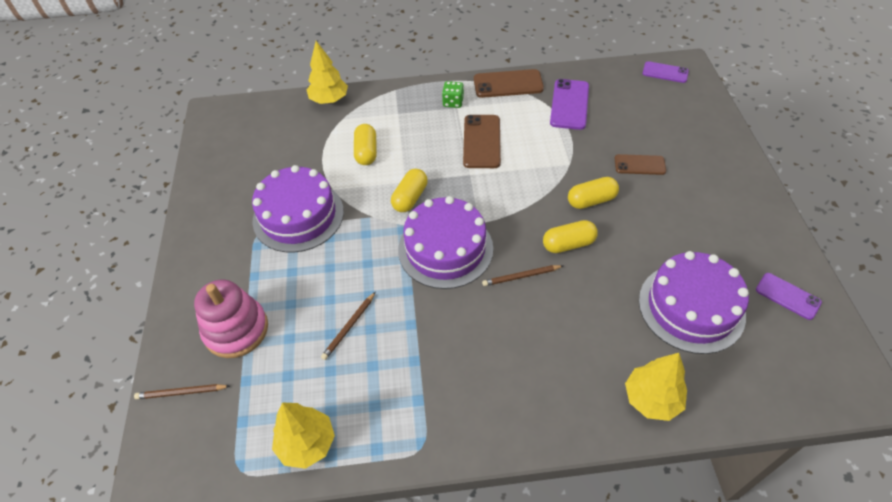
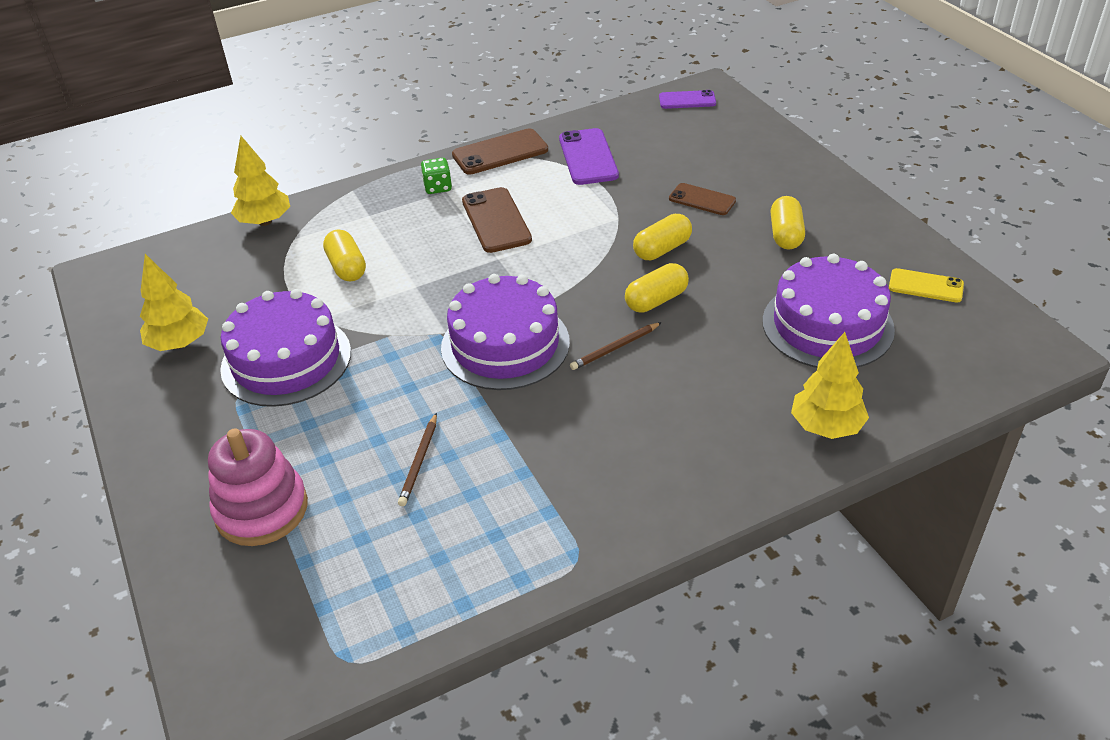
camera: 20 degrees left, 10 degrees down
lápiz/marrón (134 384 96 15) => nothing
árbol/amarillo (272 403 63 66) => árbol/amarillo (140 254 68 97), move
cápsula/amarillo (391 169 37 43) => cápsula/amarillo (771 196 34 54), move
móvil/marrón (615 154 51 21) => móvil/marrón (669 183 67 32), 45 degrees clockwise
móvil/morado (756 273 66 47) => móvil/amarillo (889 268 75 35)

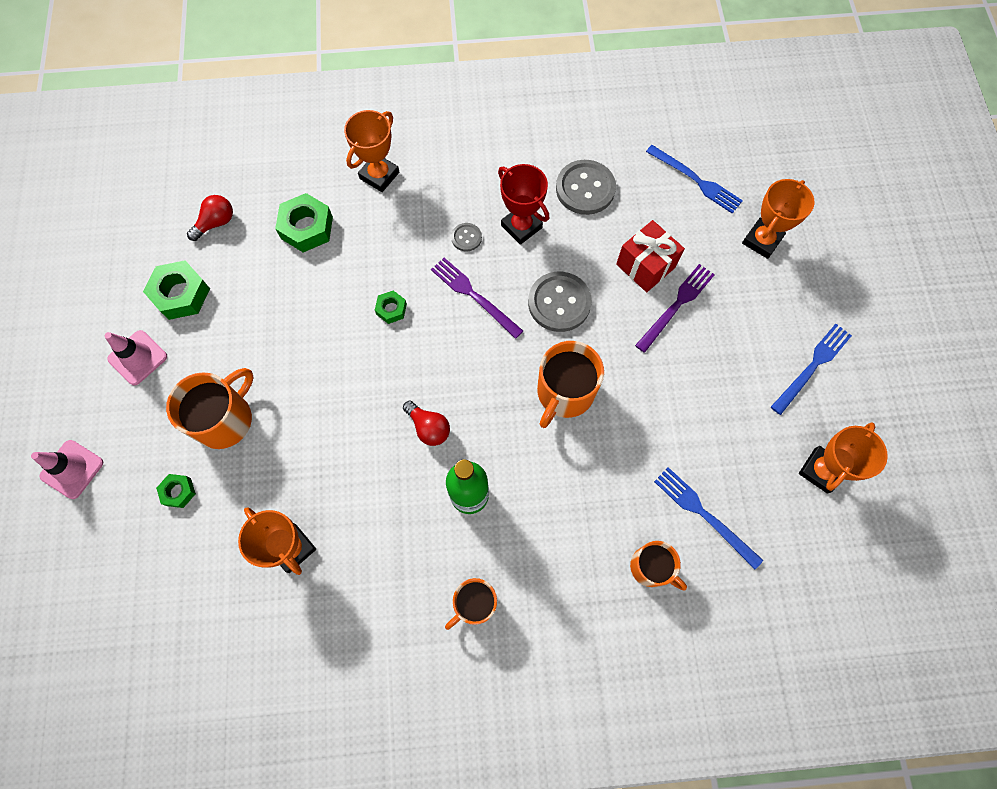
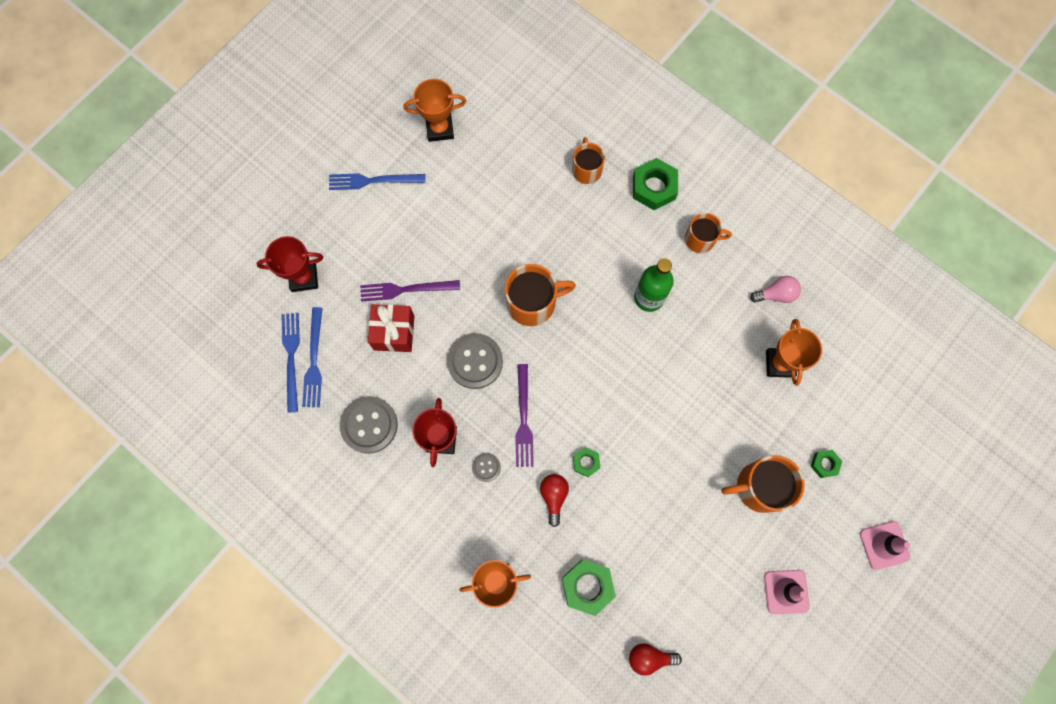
camera: 135 degrees left, 5 degrees up
tuerca/verde (143 260 67 60) => tuerca/verde (633 158 45 52), move
bombilla/rojo (403 401 47 45) => bombilla/rojo (540 474 29 53), move
tenedor/azul (654 467 109 102) => tenedor/azul (302 307 21 100), move
trofeo/naranja (742 179 73 80) => trofeo/rojo (256 236 67 56)
nothing => bombilla/rosa (750 276 51 27)

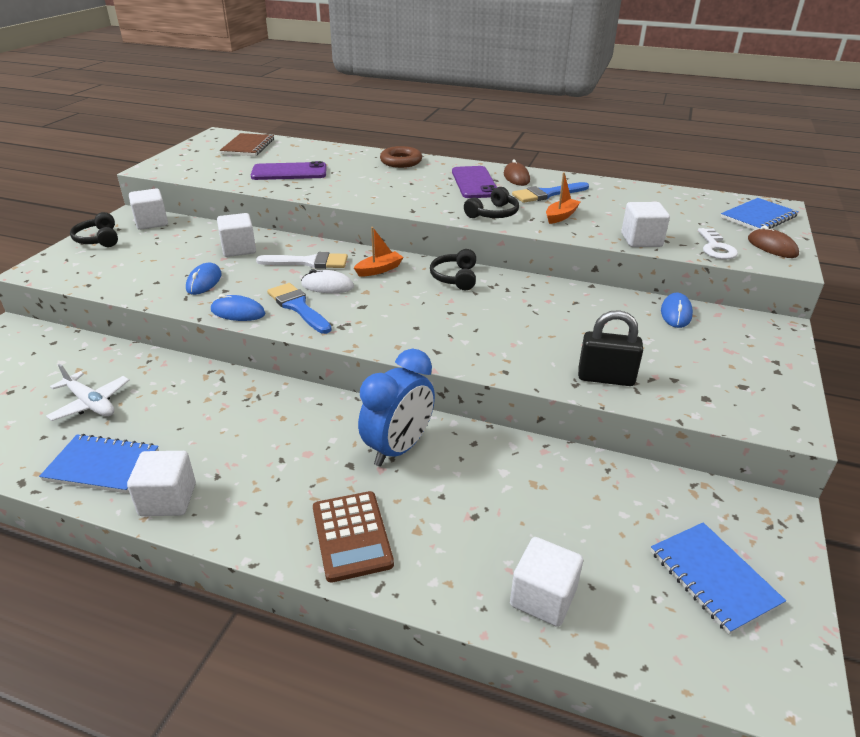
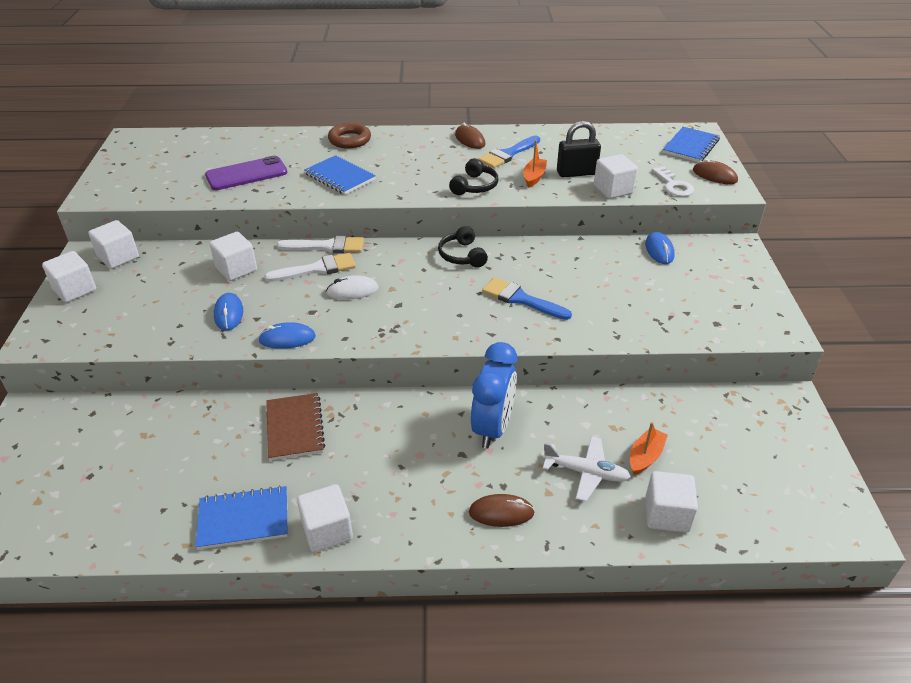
camera: 20 degrees left, 5 degrees up
avión/blanco (46 364 83 57) => avión/blanco (542 436 89 65), move
auriculares/negro (70 212 48 35) => cubo/blanco (42 251 54 52)
cuaderno/marrón (220 133 54 23) => cuaderno/marrón (266 393 59 68), move
pincel/azul (267 283 65 51) => pincel/azul (482 277 90 43), move
calculadora/marrón (313 491 81 92) => ratón/marrón (469 494 66 33)
barco/naranja (354 227 50 49) => barco/naranja (630 422 38 53), move
móvil/morado (452 166 45 32) => nothing
candado/negro (578 310 65 76) => candado/negro (557 121 44 56), move
cuaderno/azul (651 522 135 112) => cuaderno/azul (304 155 72 40), move
nothing => pincel/blanco (277 236 87 17)

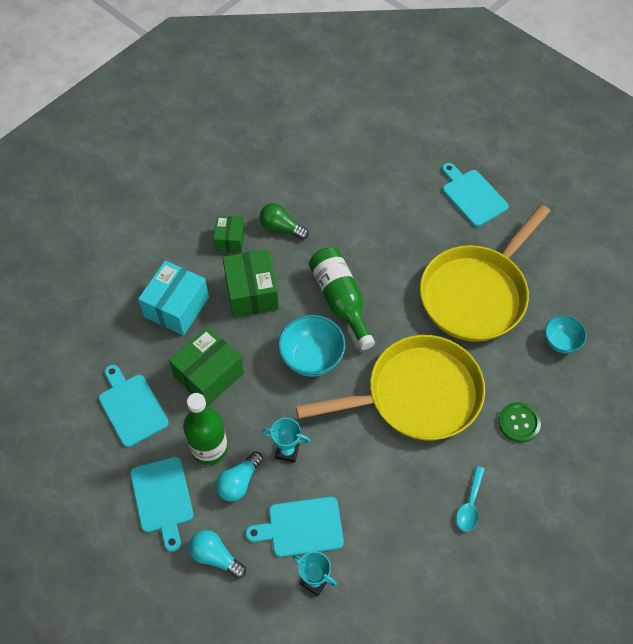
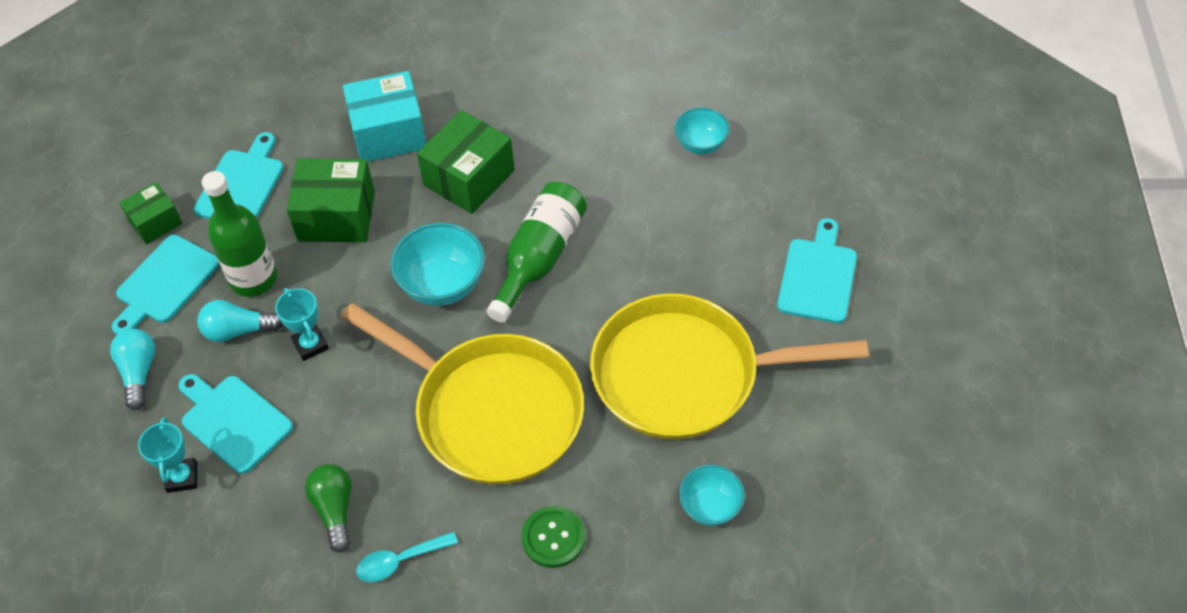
camera: 50 degrees right, 5 degrees down
caja/verde (214 216 31 36) => caja/verde (119 182 64 62), move
bombilla/verde (260 203 49 37) => bombilla/verde (305 464 47 89), move
nothing => cuenco/turquesa (675 107 55 48)

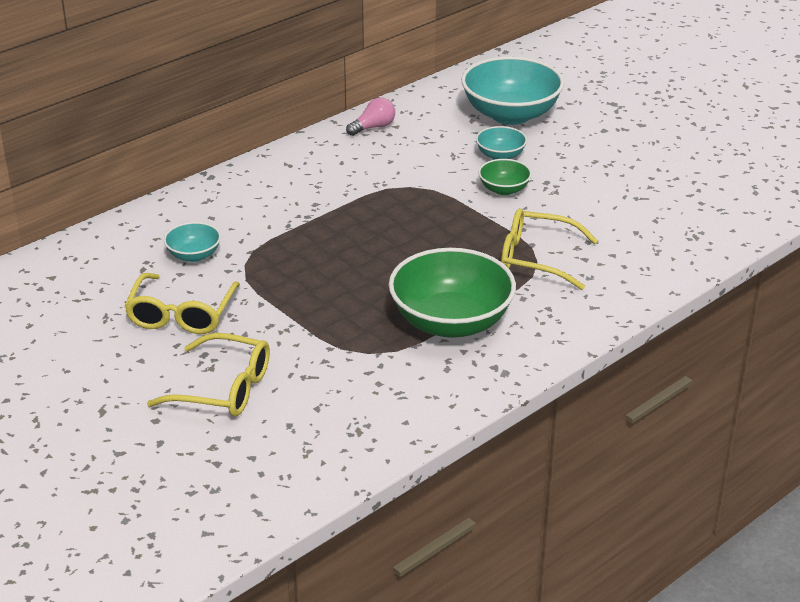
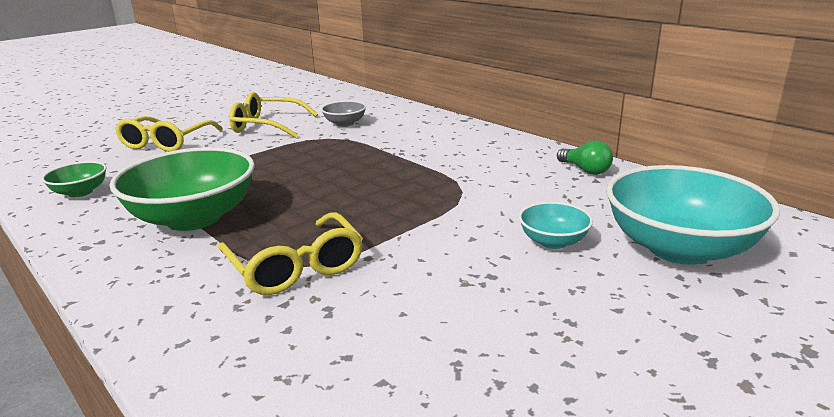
camera: 90 degrees right, 10 degrees down
cuenco/turquesa (164 222 57 40) => cuenco/gris (321 101 45 26)
bombilla/rosa (346 97 49 39) => bombilla/verde (557 141 56 34)
cuenco/verde (478 159 54 36) => cuenco/verde (42 161 64 36), move
gafas/amarillo (501 208 97 82) => gafas/amarillo (218 212 145 83), 135 degrees clockwise

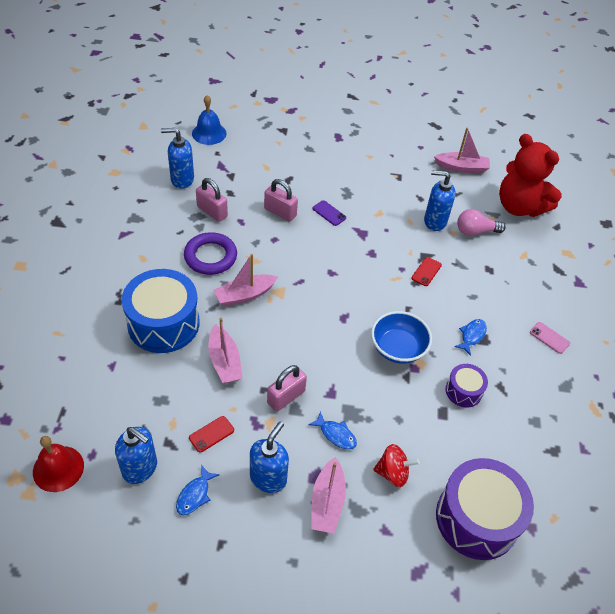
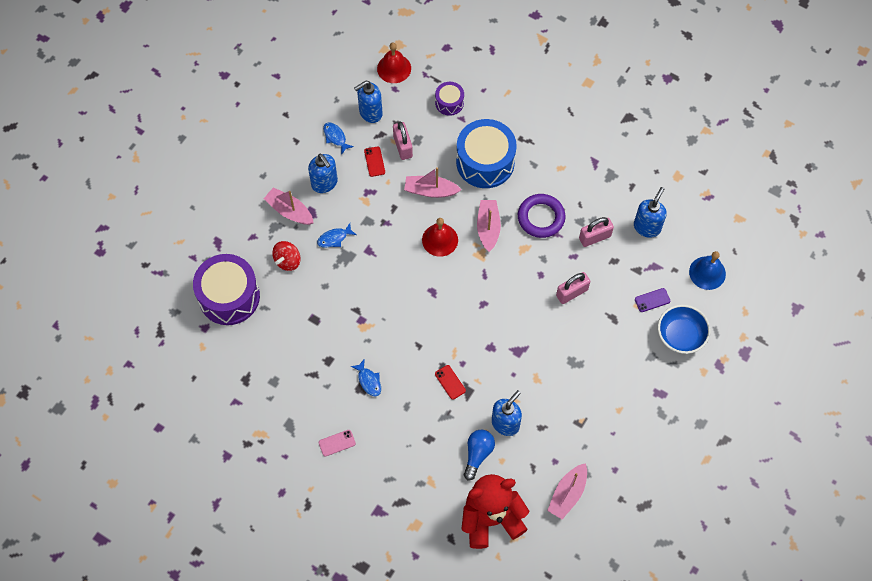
camera: 120 degrees right, 15 degrees up
candado/rosa (267 365 40 47) => candado/rosa (393 122 20 38), move
móvil/morado (313 200 33 26) => móvil/morado (635 288 35 24), move
cuenco/azul (371 311 61 53) => cuenco/azul (658 304 53 50), move
tambor/morado (446 364 42 43) => tambor/morado (435 82 29 34), move
bombilla/rosa (457 209 49 27) => bombilla/azul (464 430 31 51)
nothing => campana/rojo (422 218 36 39)

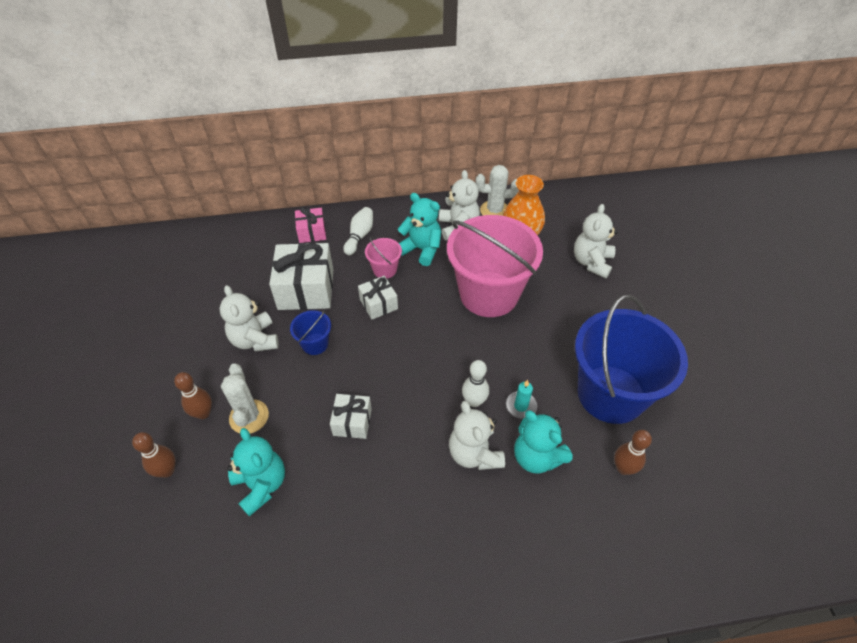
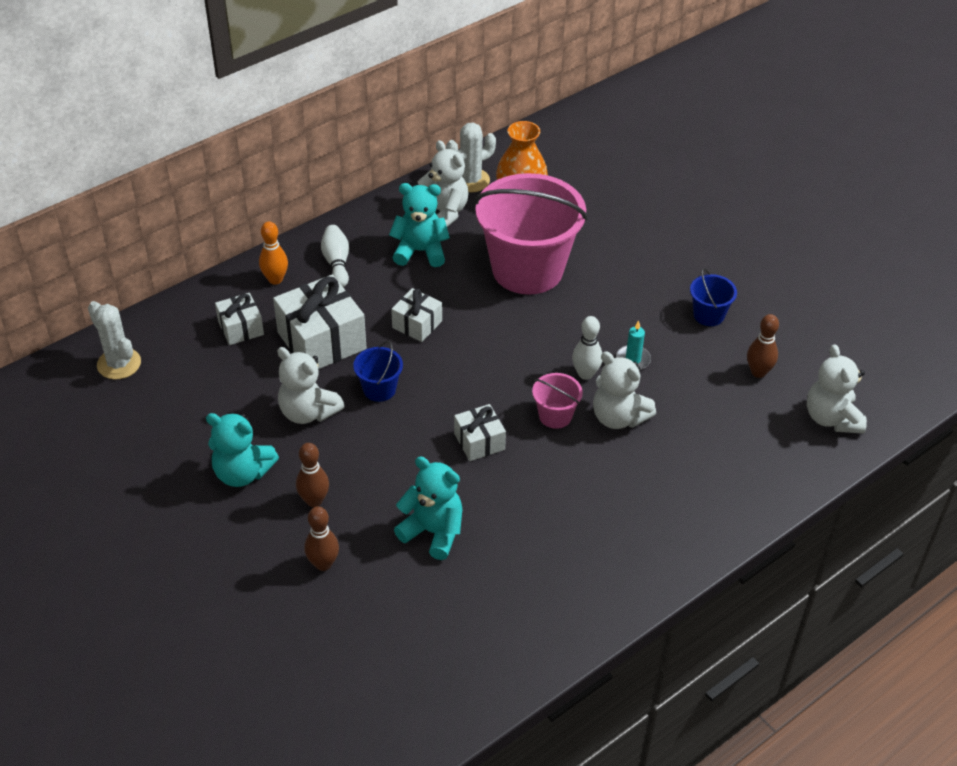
camera: 30 degrees left, 5 degrees down
cactus/blanco (221 363 48 71) => cactus/blanco (88 301 53 78), move
regalo/rosa (295 207 31 36) => bolo/naranja (259 222 29 63)
balde/rosa (365 236 37 43) => balde/rosa (532 373 51 56), move
osito/turquesa (514 410 59 63) => osito/turquesa (206 413 73 74), move
osito/blanco (574 204 44 74) => osito/blanco (807 344 60 90), move
balde/azul (575 295 113 129) => balde/azul (690 268 47 58), x0.42
nothing => regalo/blanco (215 293 49 52)

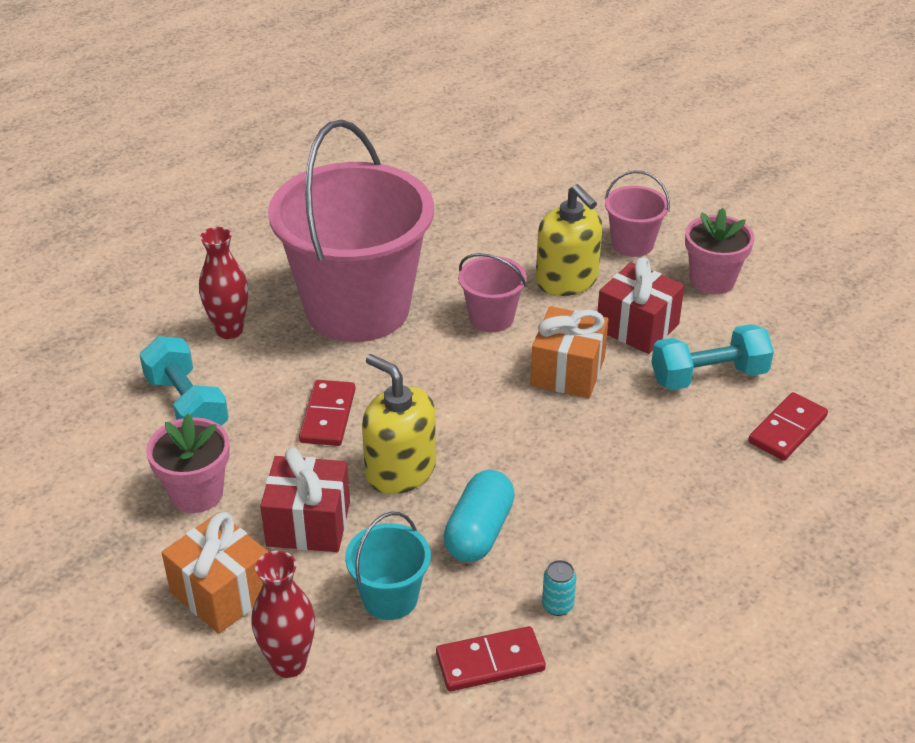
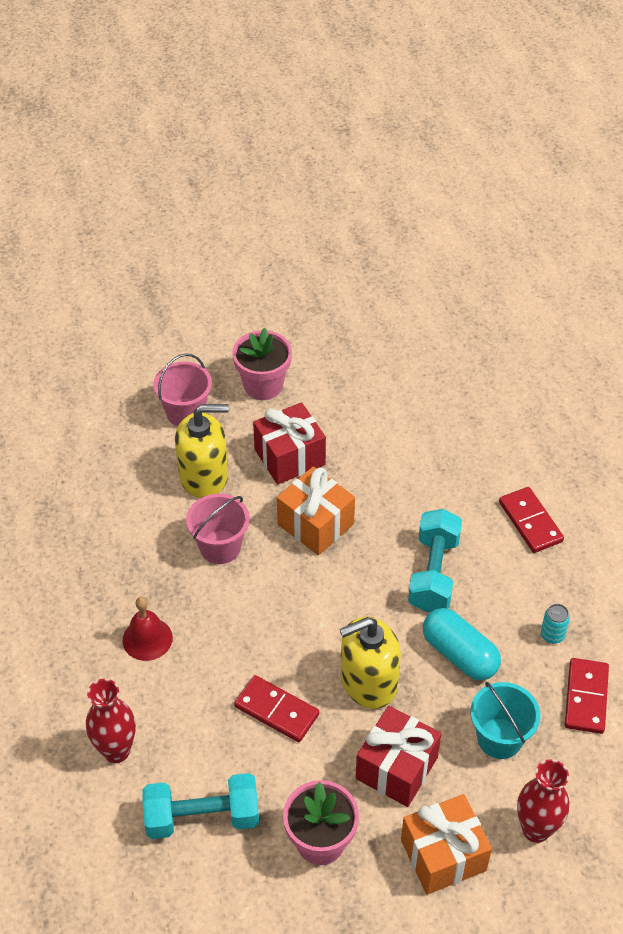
camera: 65 degrees left, 10 degrees up
balde/rosa (268 119 166 223) => campana/rojo (123 597 50 64)
mancuerna/turquesa (651 324 123 66) => mancuerna/turquesa (408 509 54 103), move
ficha de dominó/rojo (748 392 80 69) => ficha de dominó/rojo (499 487 65 66), move

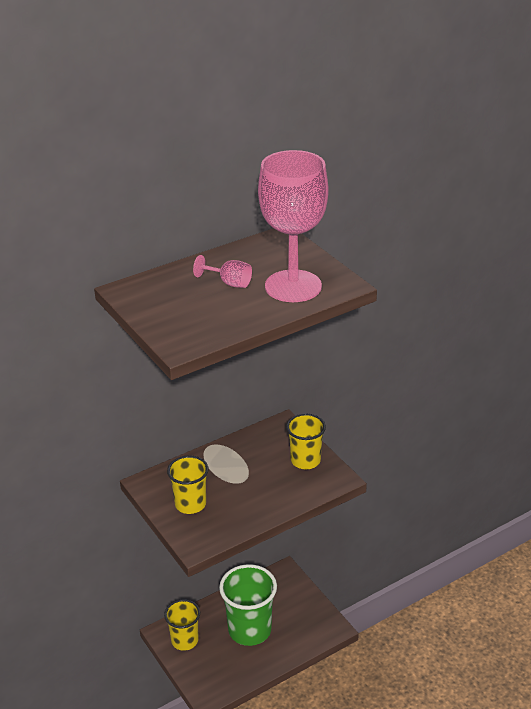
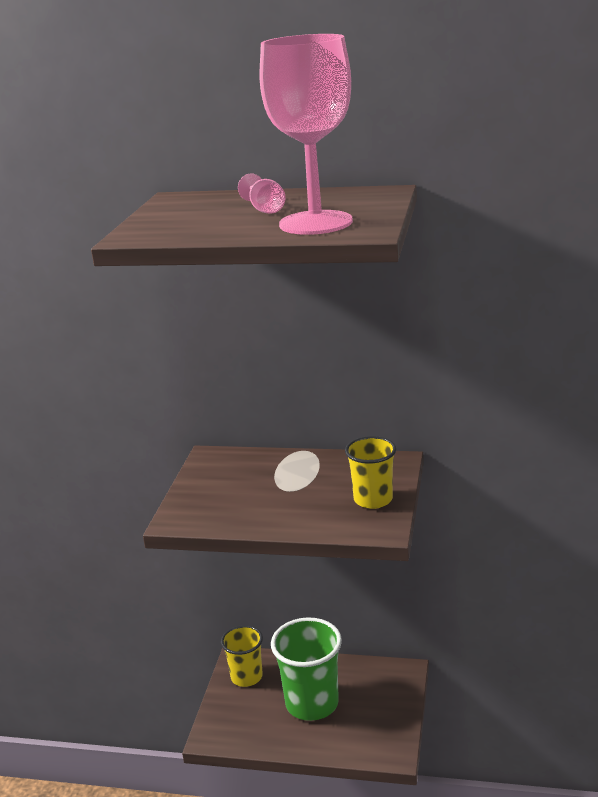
camera: 45 degrees right, 10 degrees down
vaso/amarillo (167 455 42 59) => nothing

